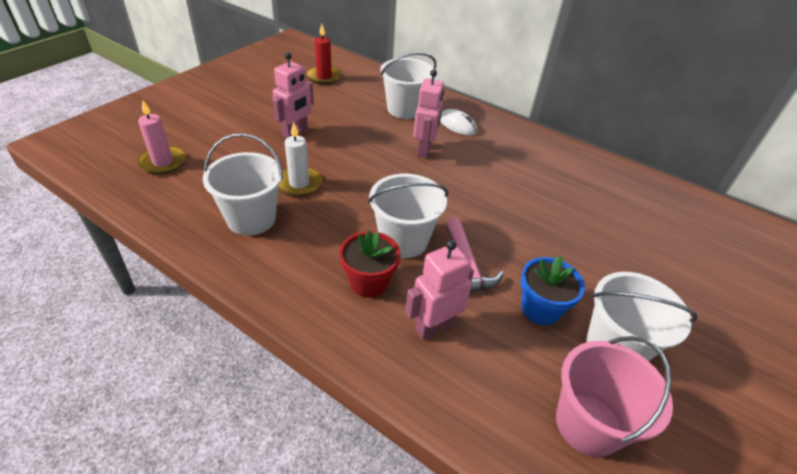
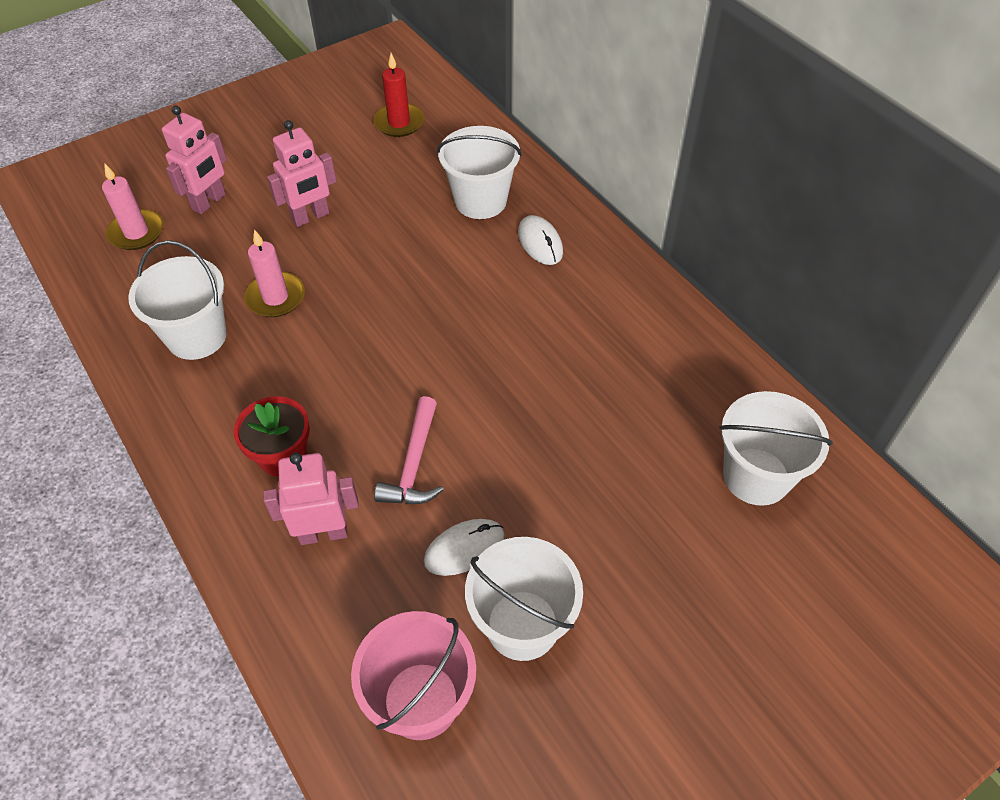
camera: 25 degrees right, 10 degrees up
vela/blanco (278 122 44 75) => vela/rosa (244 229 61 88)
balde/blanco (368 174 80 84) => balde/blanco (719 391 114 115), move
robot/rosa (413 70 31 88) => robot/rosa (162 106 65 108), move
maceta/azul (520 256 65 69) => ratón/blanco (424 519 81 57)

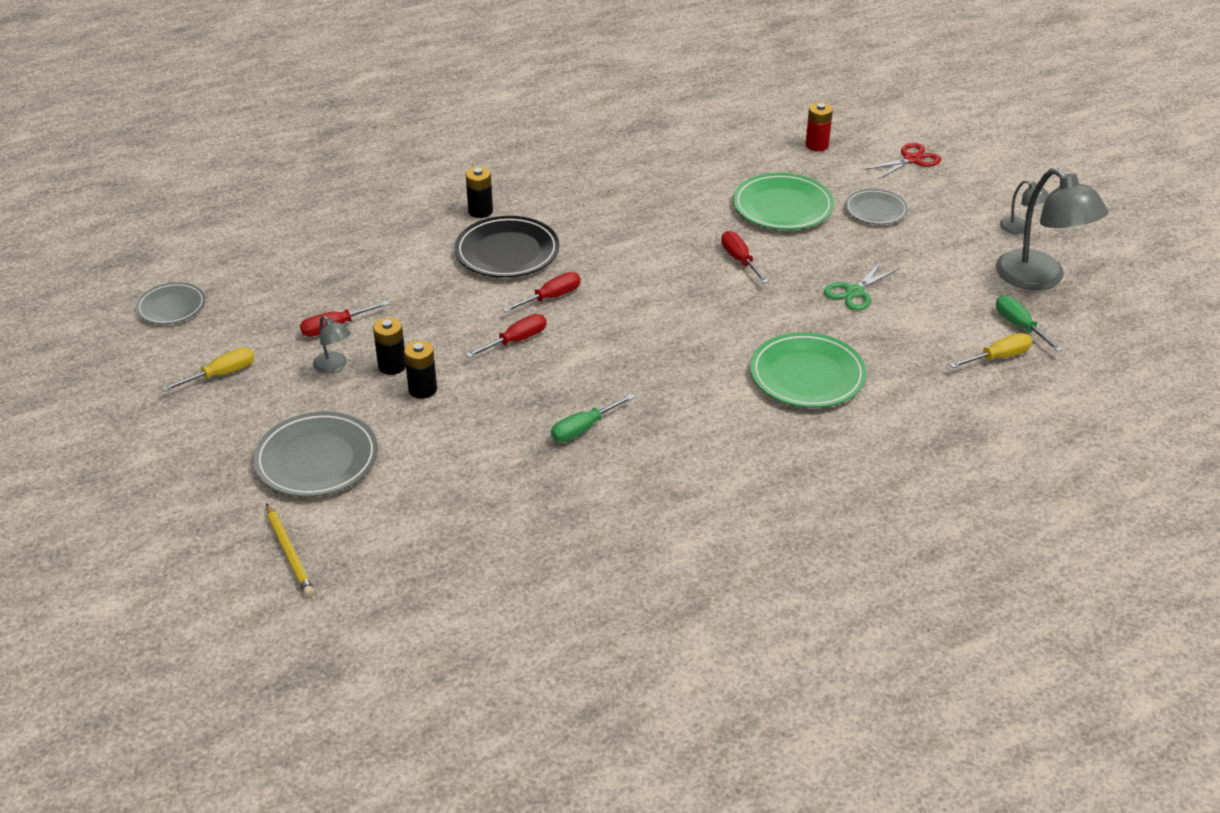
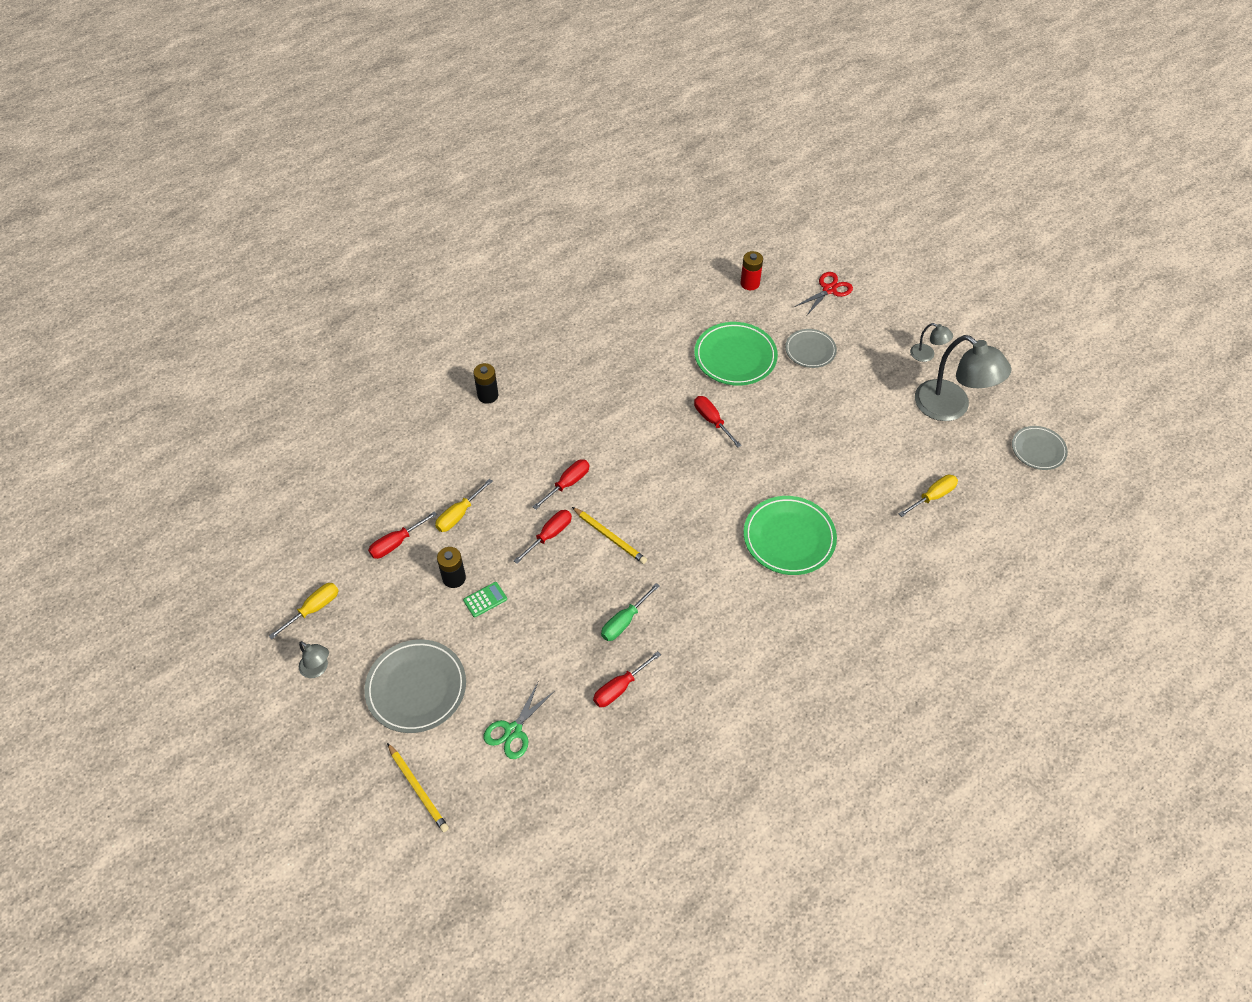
camera: 10 degrees left, 15 degrees up
plato/gris (136 282 69 42) => plato/gris (1012 426 56 44), move
lámpara/gris (313 316 38 57) => lámpara/gris (299 641 30 37), move
pila/negro (404 341 33 58) => calculadora/verde (463 582 44 35)
plato/negro (455 216 104 62) => nothing
tijeras/verde (824 262 75 49) => tijeras/verde (484 682 71 77), move
destornillador/verde (996 295 67 57) => nothing
nothing => destornillador/amarillo (435 479 58 53)
nothing => lápiz/amarillo (572 507 75 57)
nothing => destornillador/rojo (593 651 68 56)

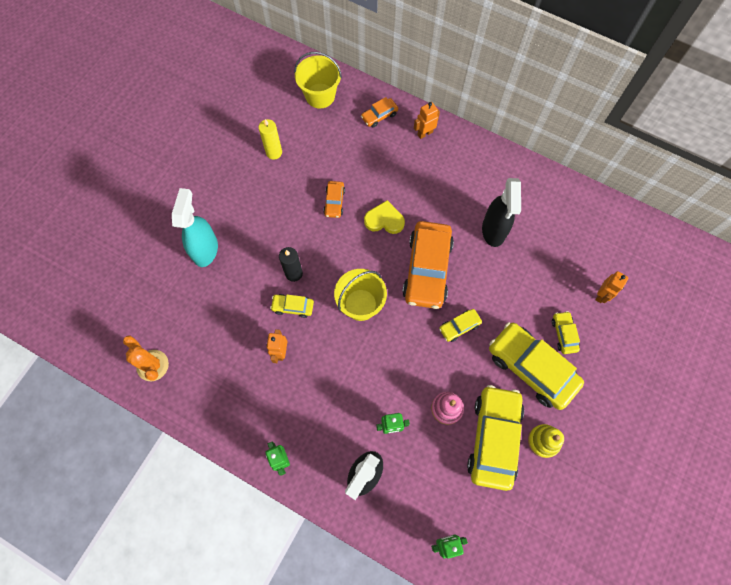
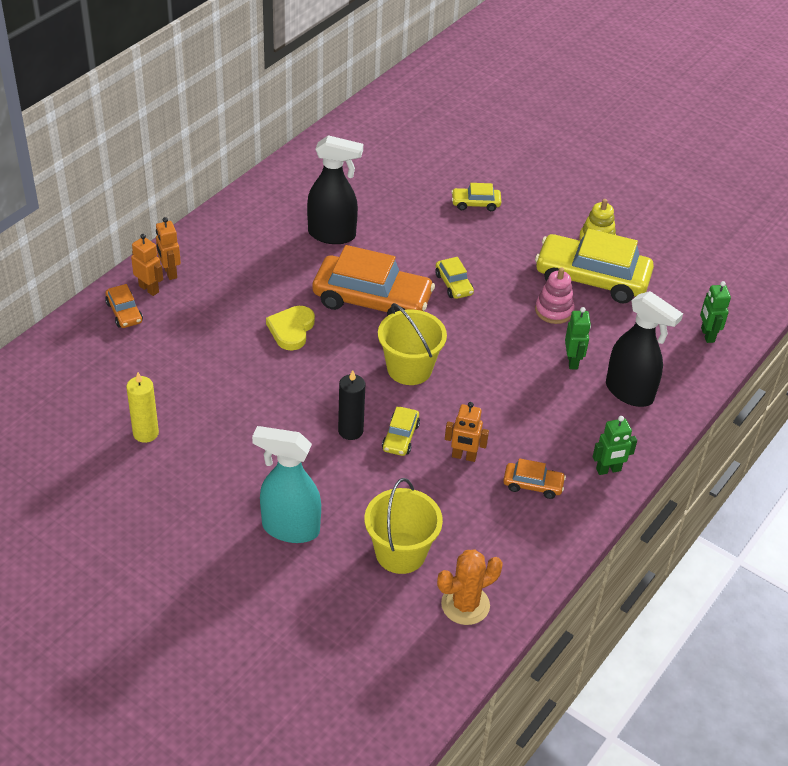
camera: 85 degrees left, 25 degrees down
balde/amarillo (294 52 48 57) => balde/amarillo (364 478 79 96), move
coche/naranja (323 181 22 37) => coche/naranja (503 458 63 41), move
coche/amarillo (489 322 95 88) => nothing
robot/naranja (595 271 34 32) => robot/naranja (131 234 32 62), move

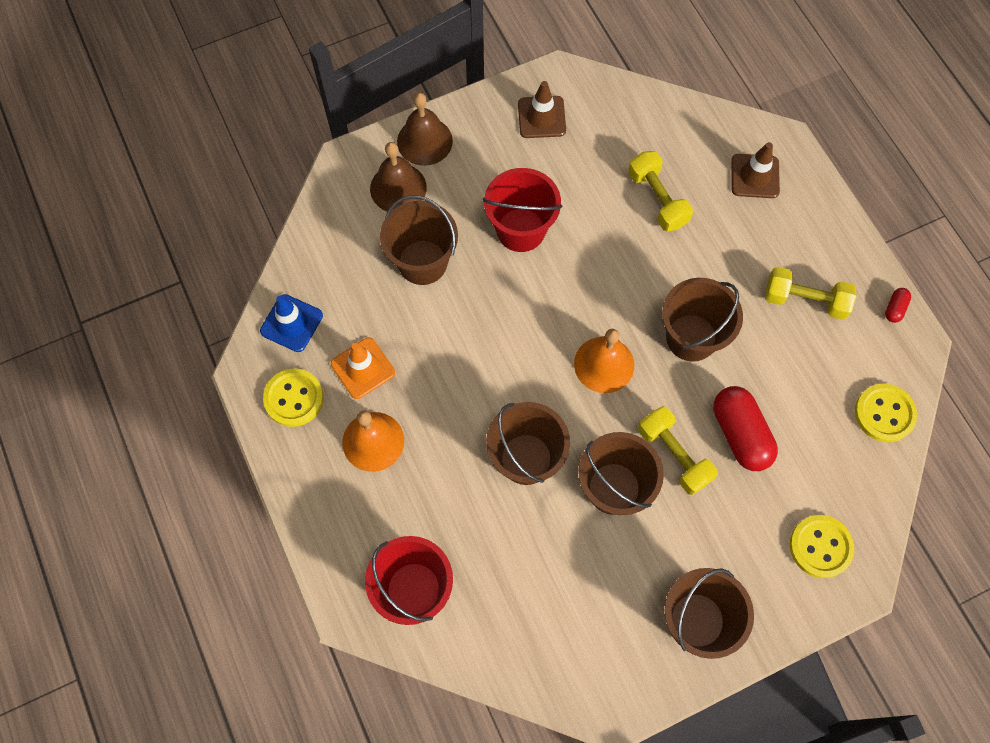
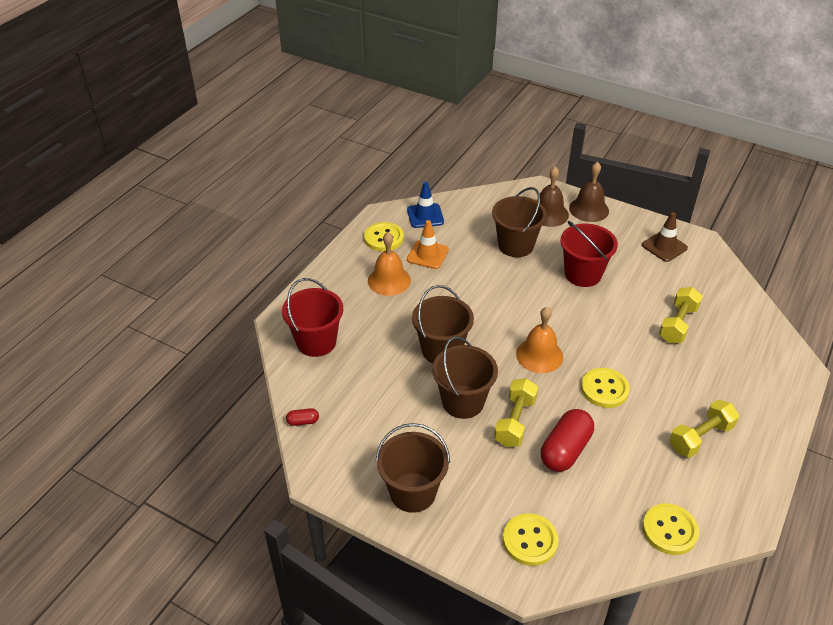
camera: 55 degrees right, 25 degrees down
balde/marrón (662 278 81 84) => botón/amarillo (581 368 49 40)
cono de tráfico/marrón (731 142 49 56) => nothing
mancuerna/amarillo (765 267 91 53) => mancuerna/amarillo (669 400 70 58), 75 degrees clockwise
cápsula/rojo (885 288 26 35) => cápsula/rojo (286 408 33 18), move

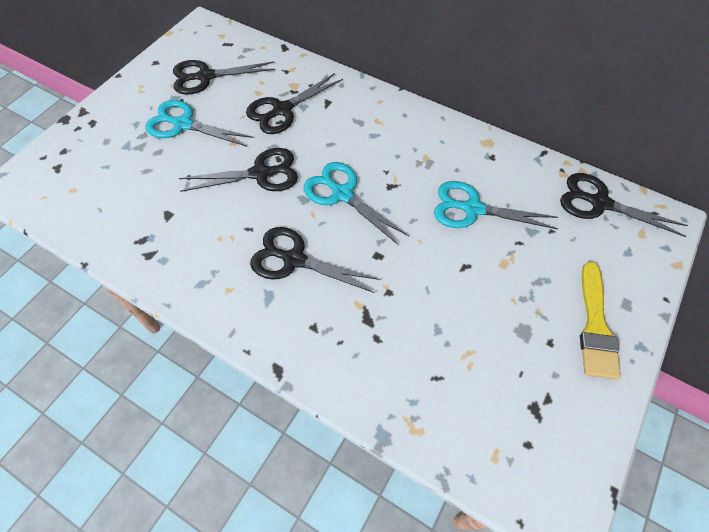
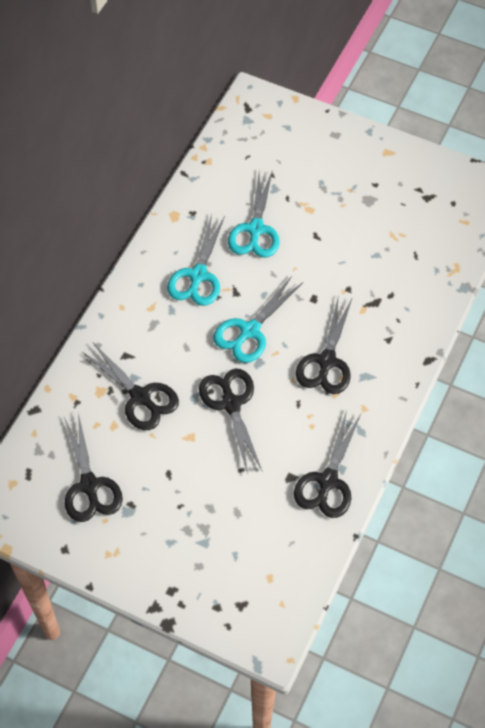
camera: 95 degrees left, 0 degrees up
tijeras/turquesa (145 100 109 47) => tijeras/turquesa (167 214 58 92), move
tijeras/negro (560 173 128 64) => tijeras/negro (294 410 67 108), move
pincel/amarillo (580 261 41 119) => nothing

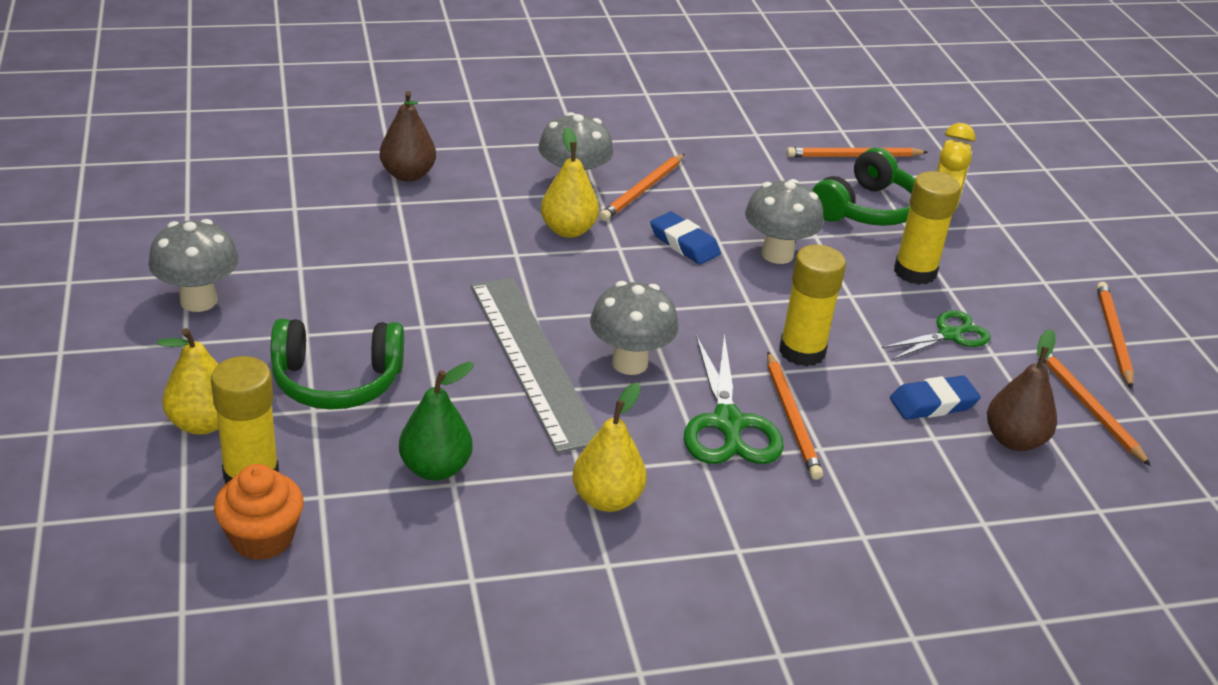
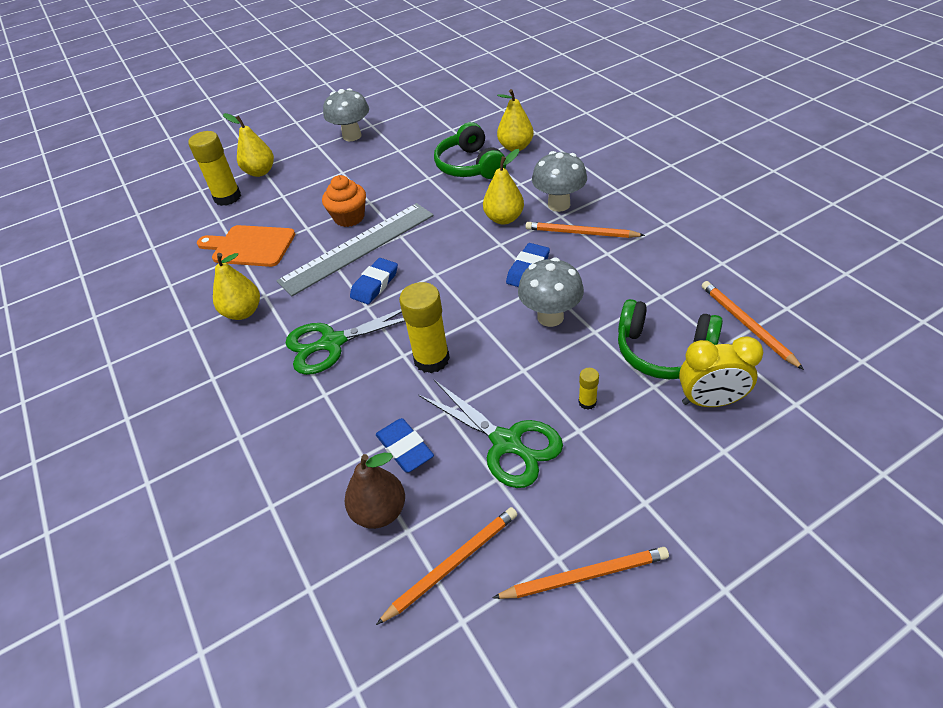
camera: 80 degrees right, 10 degrees up
magdalena/naranja (214 464 90 96) => magdalena/naranja (322 175 44 52), move
auriculares/verde (271 319 133 91) => auriculares/verde (434 122 72 57), move
pera/marrón (380 91 56 90) => pera/amarillo (497 89 36 62)
pera/verde (399 362 75 119) => tabla de cortar/naranja (197 225 98 42)
seta/gris (590 281 89 94) => goma de borrar/azul (350 258 48 46)
lápiz/naranja (767 352 56 128) => nothing
tijeras/verde (882 310 109 50) => tijeras/verde (419 380 144 108), x1.55
barra de pegamento/amarillo (894 171 67 114) => barra de pegamento/amarillo (578 368 21 42), x0.46

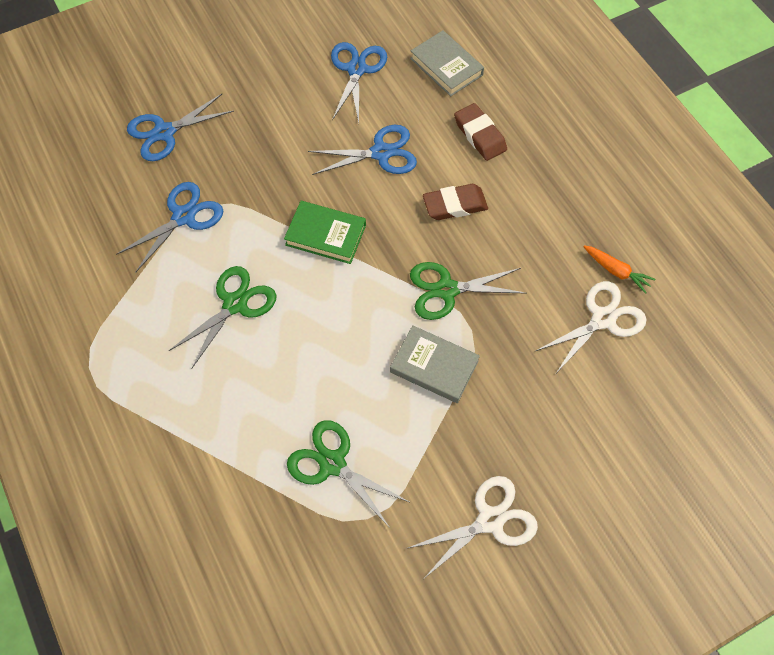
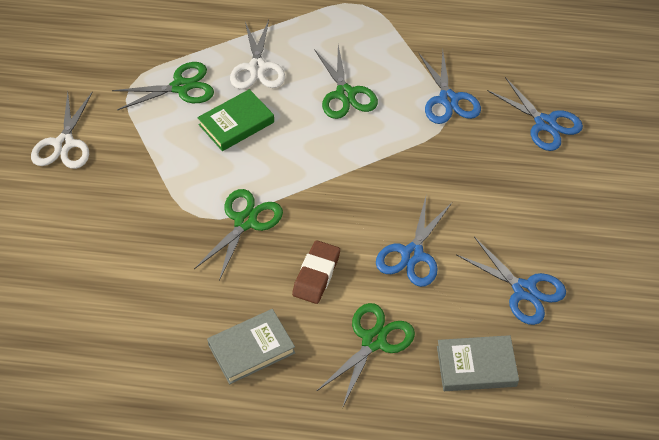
camera: 125 degrees right, 10 degrees down
tijeras/azul (127 94 107 67) => tijeras/azul (487 77 96 74), 135 degrees clockwise
libro/verde (284 201 82 63) => libro/verde (197 89 77 62), move
libro/gris (390 325 90 78) => libro/gris (207 309 88 75), move
goma de borrar/marrón (454 103 53 58) => tijeras/verde (317 303 98 105)
tijeras/blanco (536 281 111 92) => tijeras/blanco (230 20 55 69), move
zanahoria/naranja (583 245 73 49) => nothing

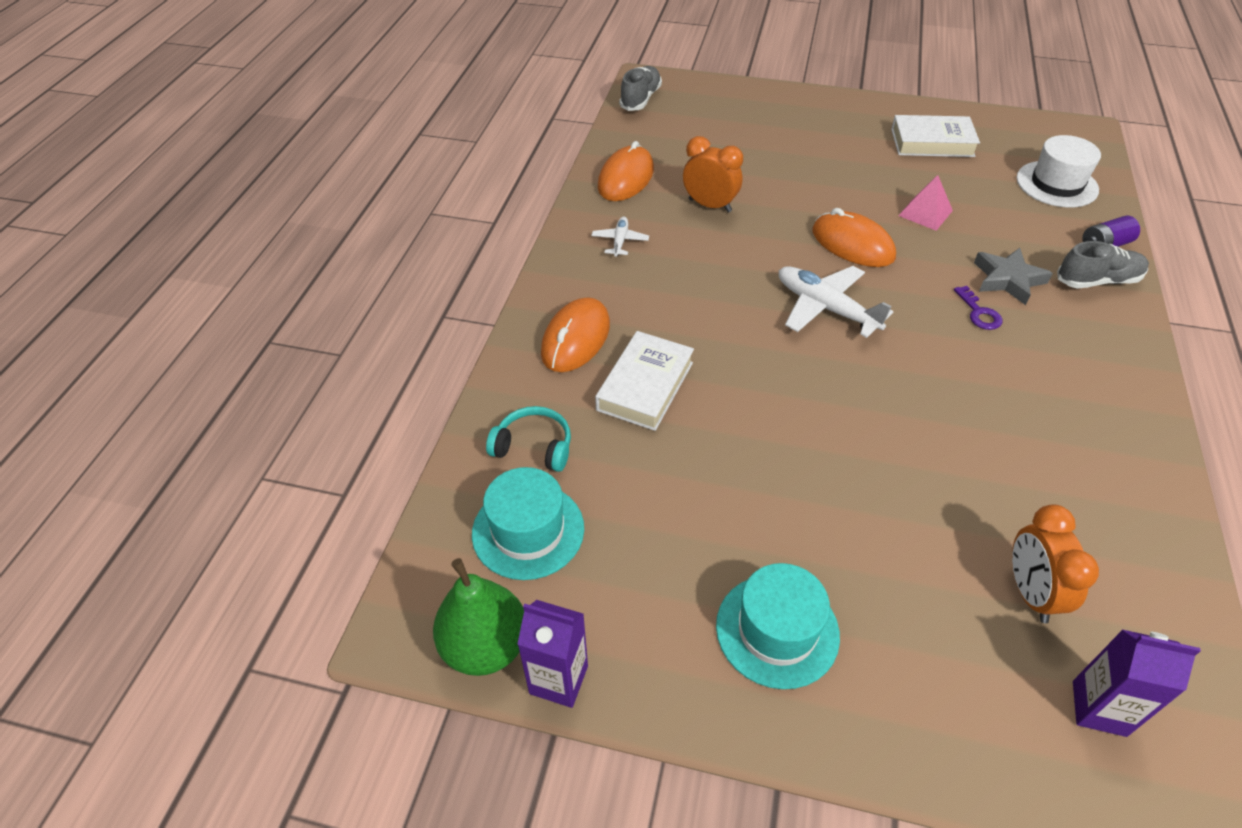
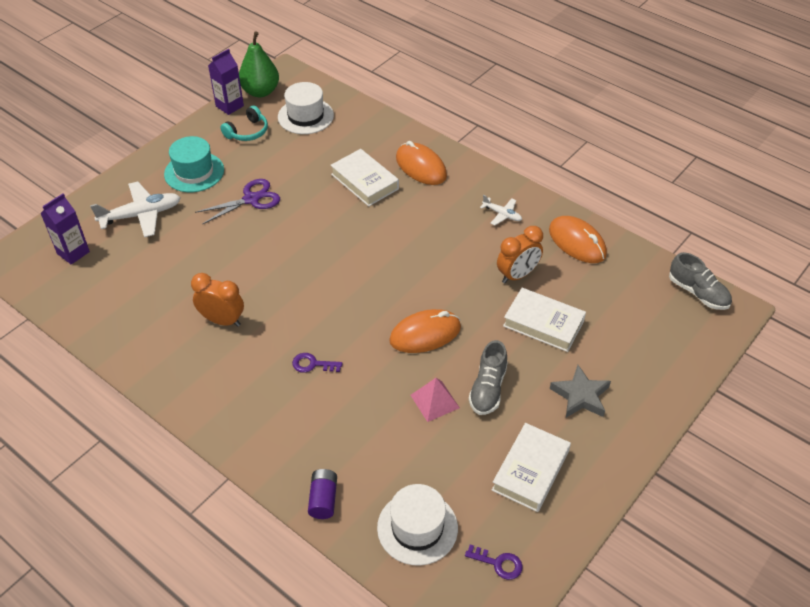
camera: 115 degrees right, 0 degrees up
sombrero/turquesa (472 467 112 113) => sombrero/blanco (278 82 56 52)
auriculares/turquesa (486 406 85 66) => auriculares/turquesa (220 105 48 36), move
avión/blanco (779 266 115 72) => avión/blanco (90 181 91 56), move
estrella/gris (974 248 79 57) => estrella/gris (550 365 61 53), move
despertador/naranja (1012 504 87 119) => despertador/naranja (191 273 53 54), move
zapato/gris (1057 241 92 48) => zapato/gris (469 340 39 75), move
nothing => tijeras/morado (195 179 85 46)
nothing => llave/morado (465 544 58 36)
nothing => libro/blanco (503 288 83 64)

